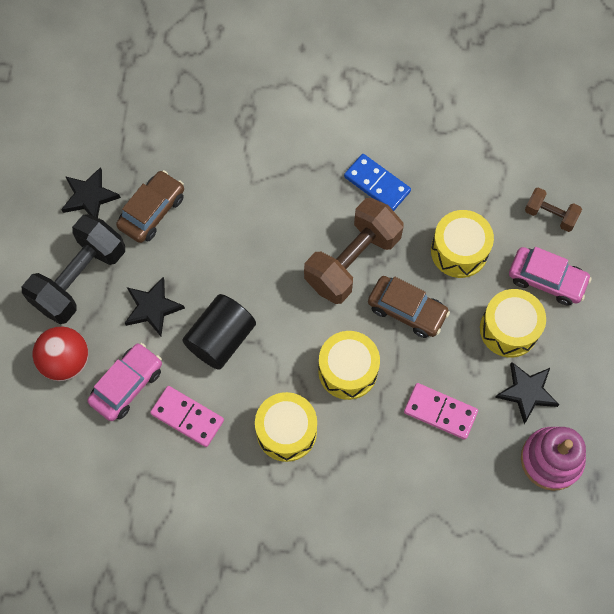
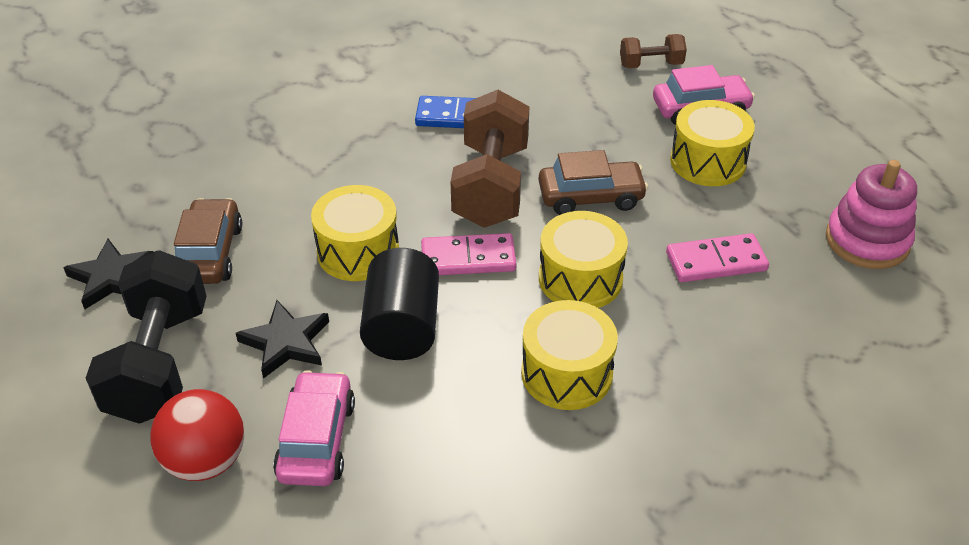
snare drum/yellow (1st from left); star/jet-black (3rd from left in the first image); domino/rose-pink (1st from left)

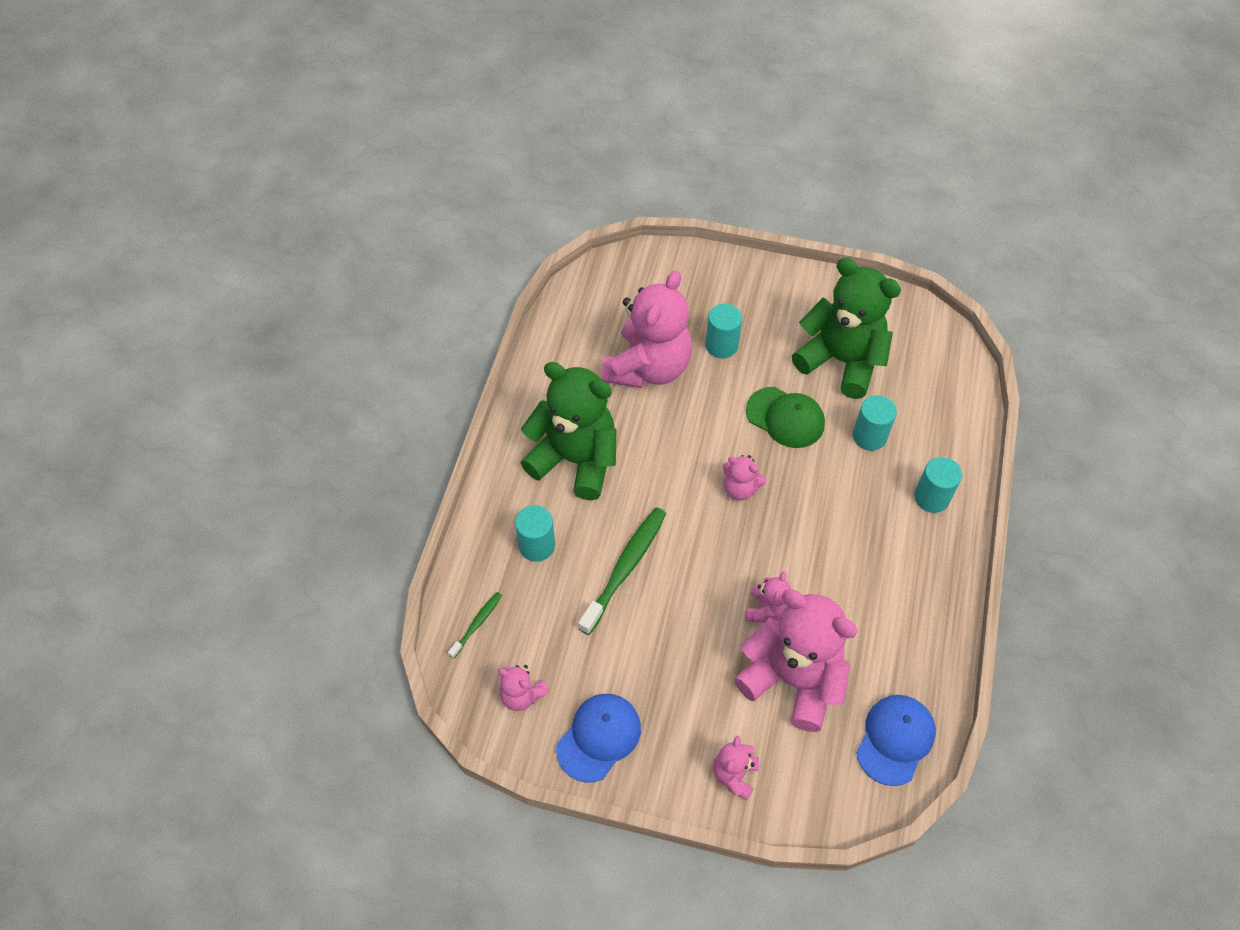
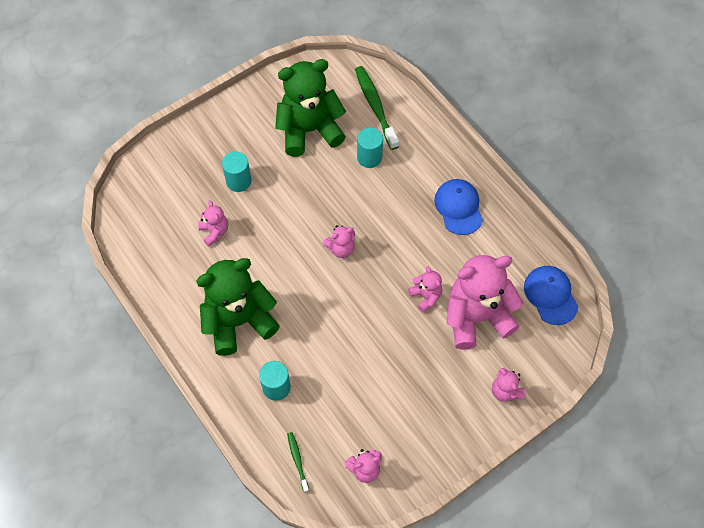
stuffed bear/rose-pink (1st from left); cap/emerald; cylinder/teal (4th from left in the first image); dental brush/emerald (2nd from left); cap/blue (1st from left)

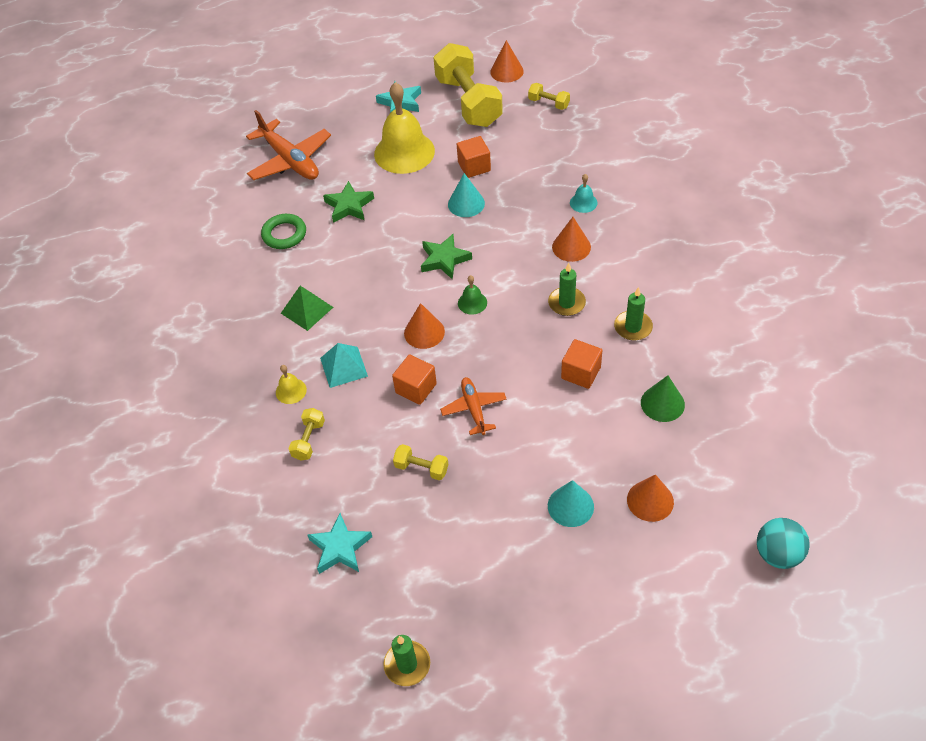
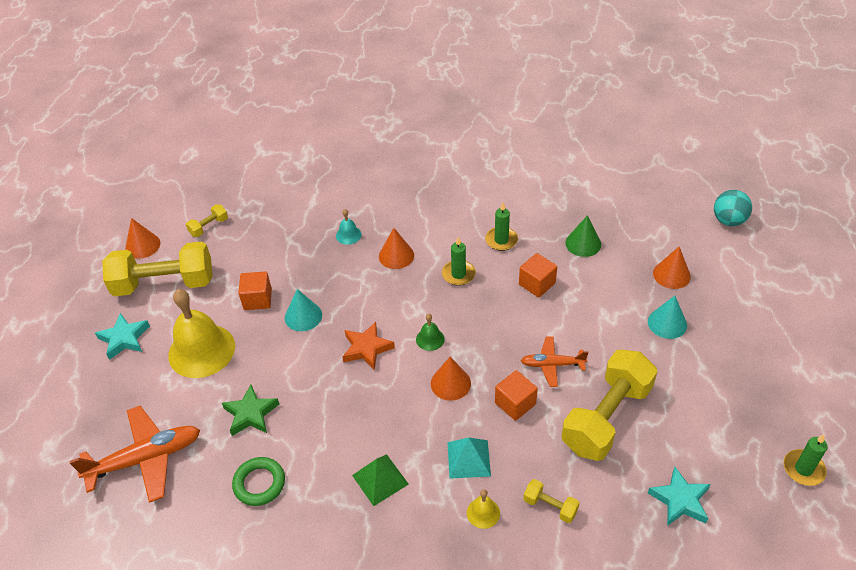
star/bright orange; hand weight/yellow (4th from left)

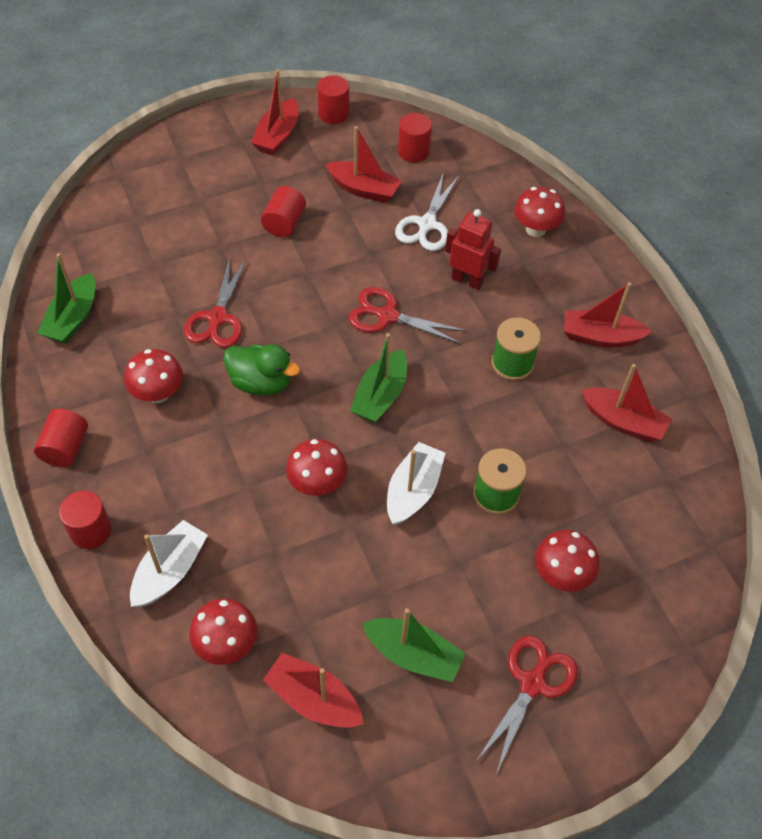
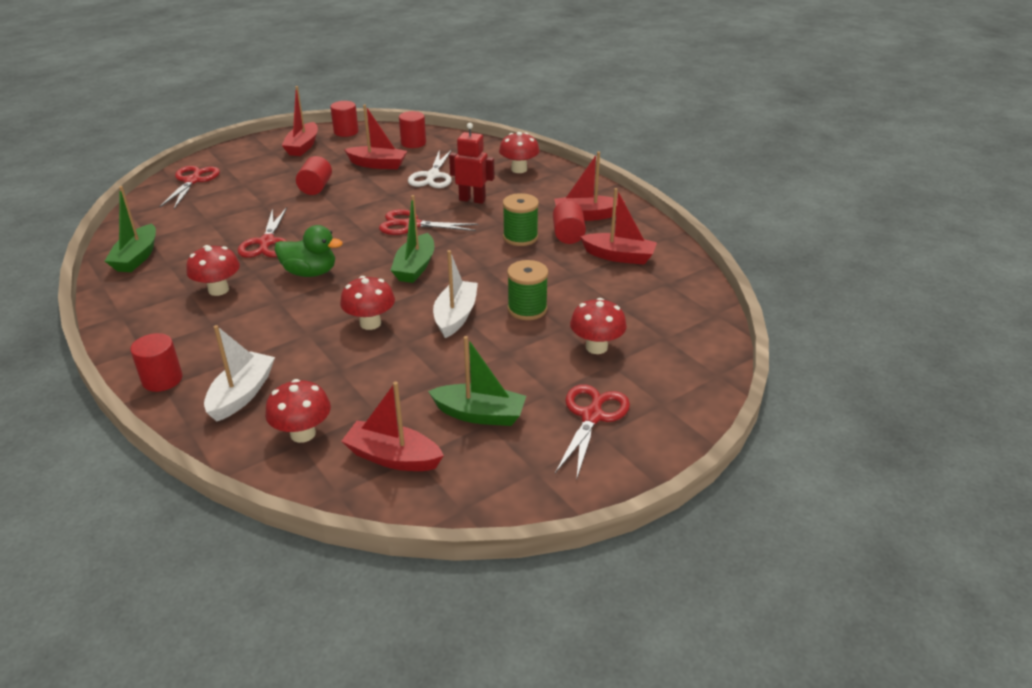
cylinder/red (5th from left); shears/red (1st from left)

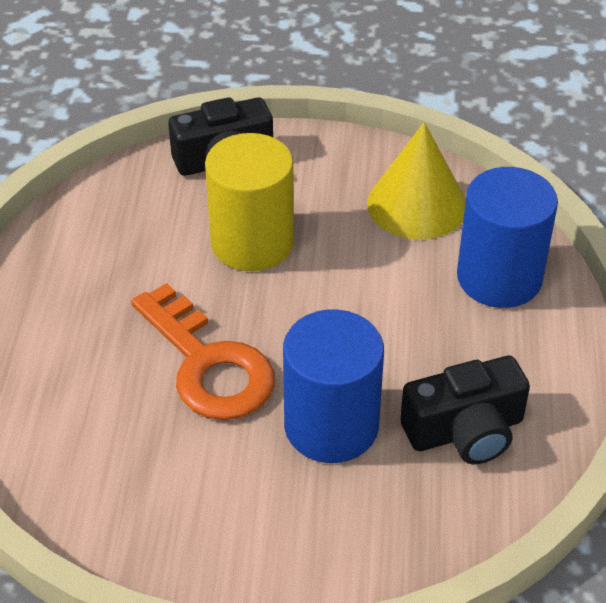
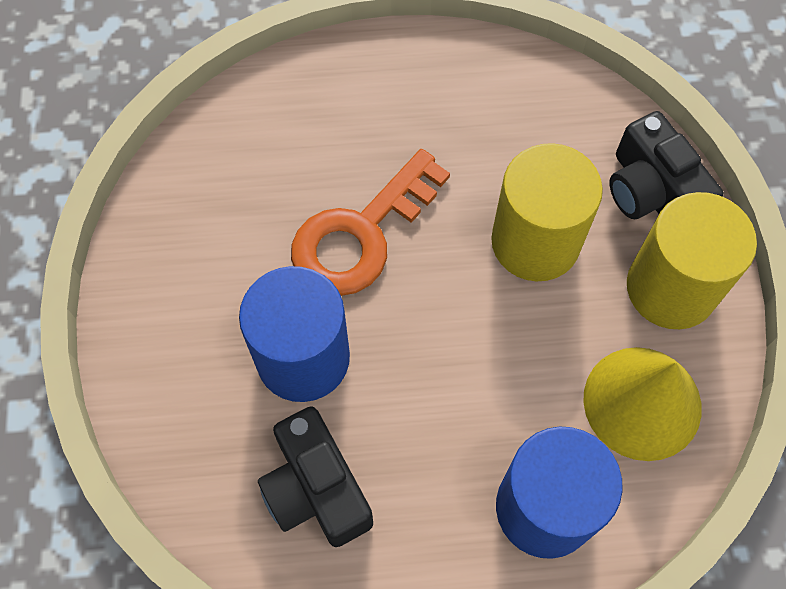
cylinder/yellow (2nd from left)

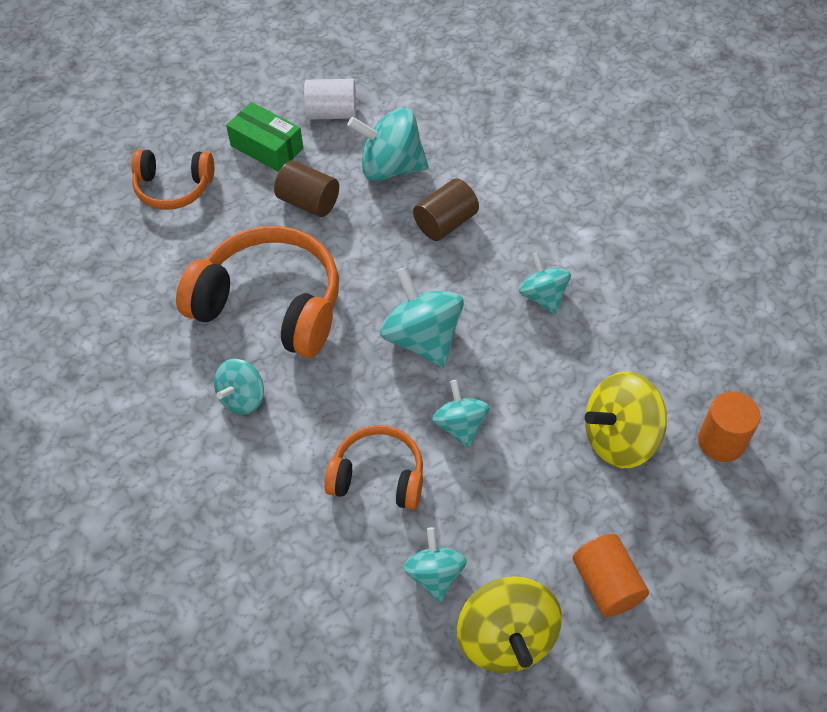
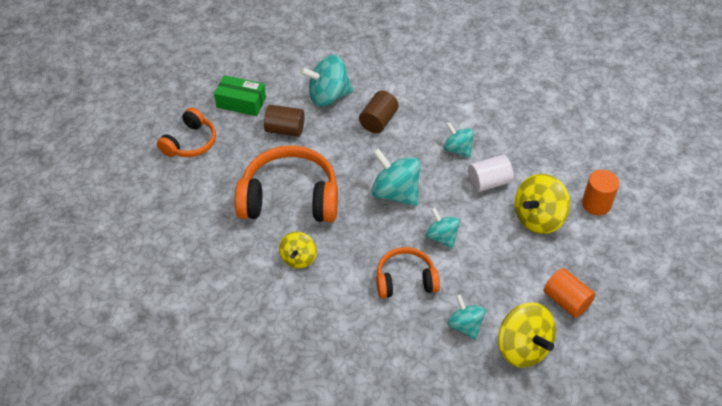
cylinder/pure white; headset/bright orange (1st from left); whirligig/yellow (1st from left)

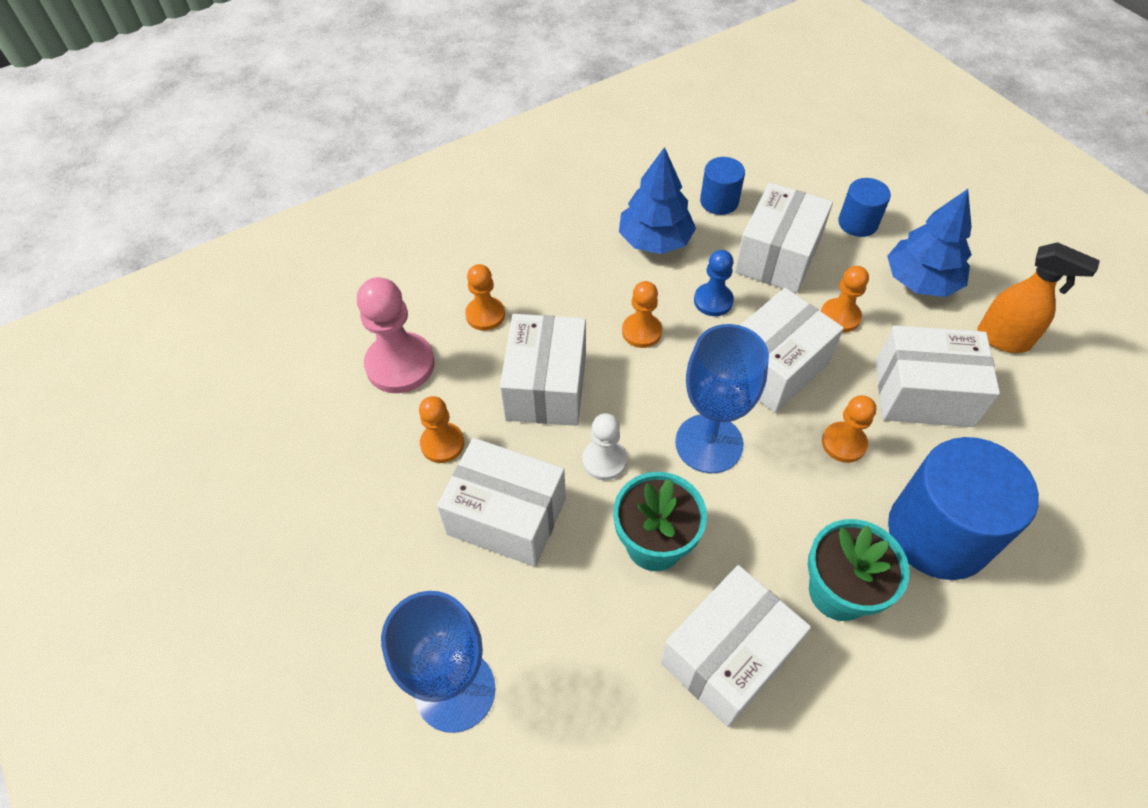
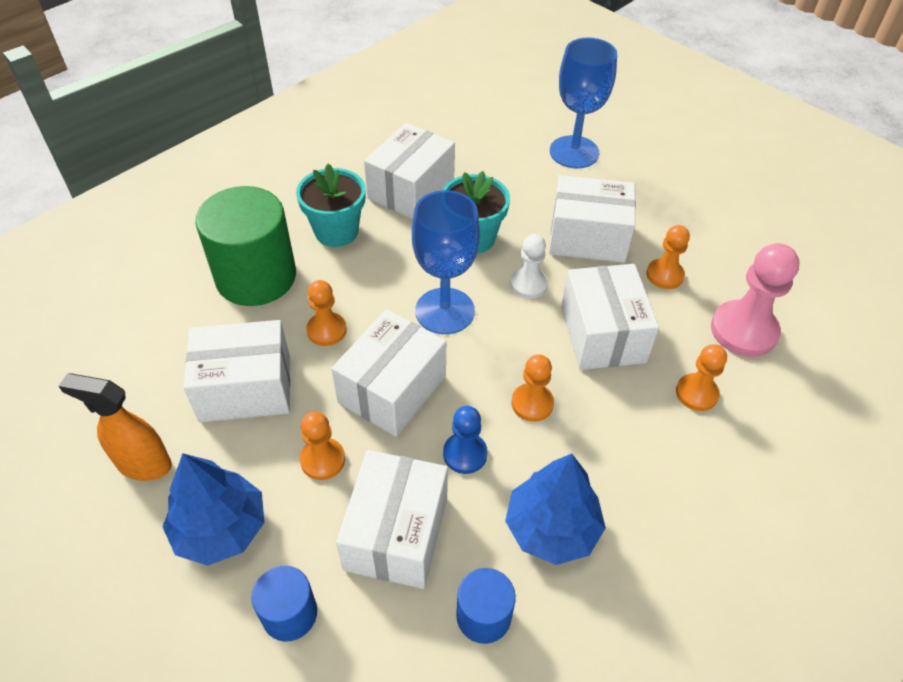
cylinder/emerald

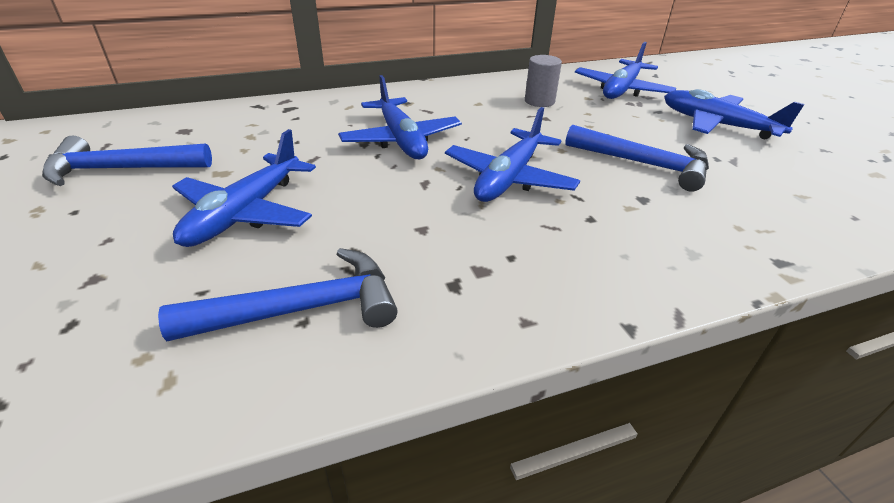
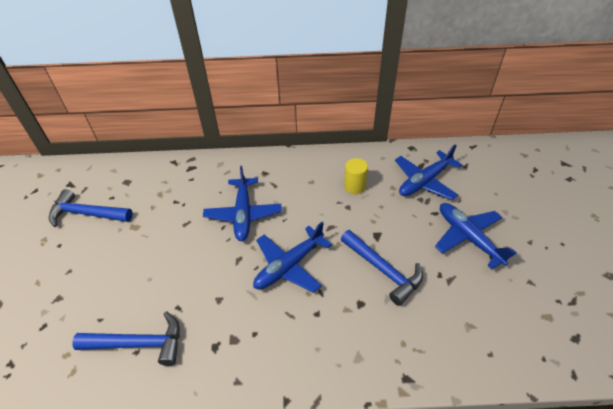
cylinder/yellow; plane/blue (1st from left in the first image)

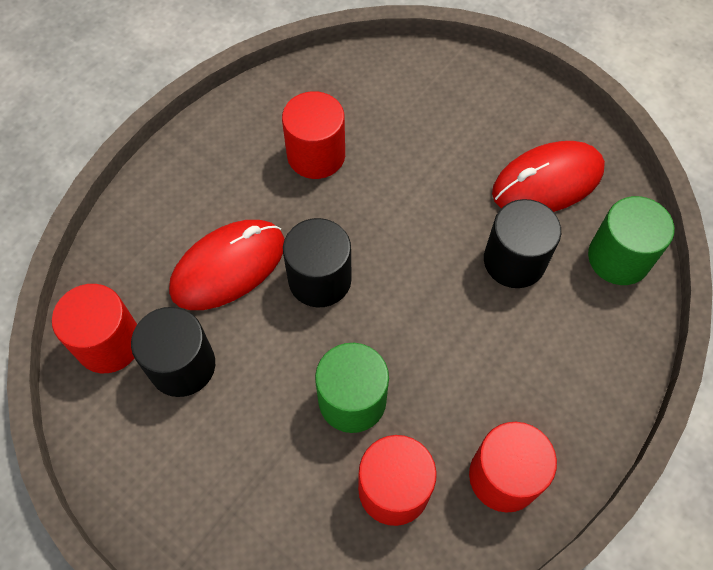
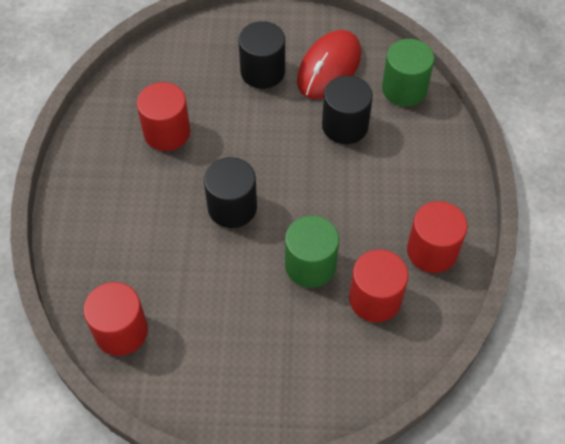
computer mouse/red (1st from left in the first image); cylinder/jet-black (2nd from left)

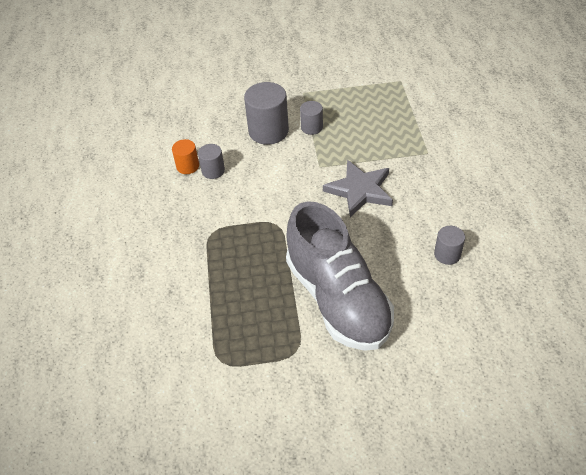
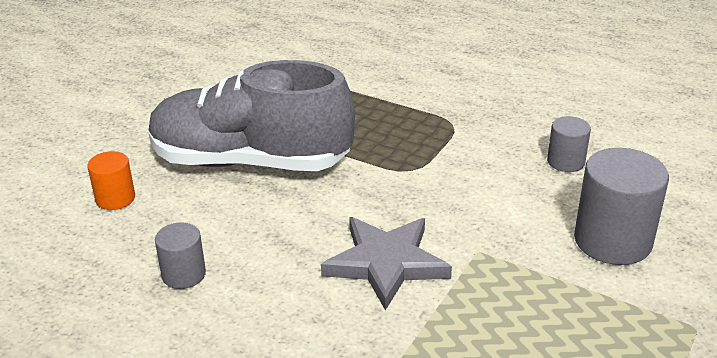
cylinder/grey (3rd from left in the first image); cylinder/bright orange

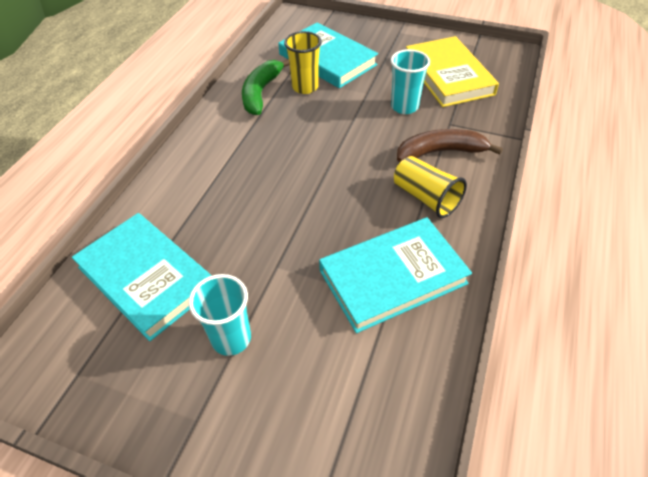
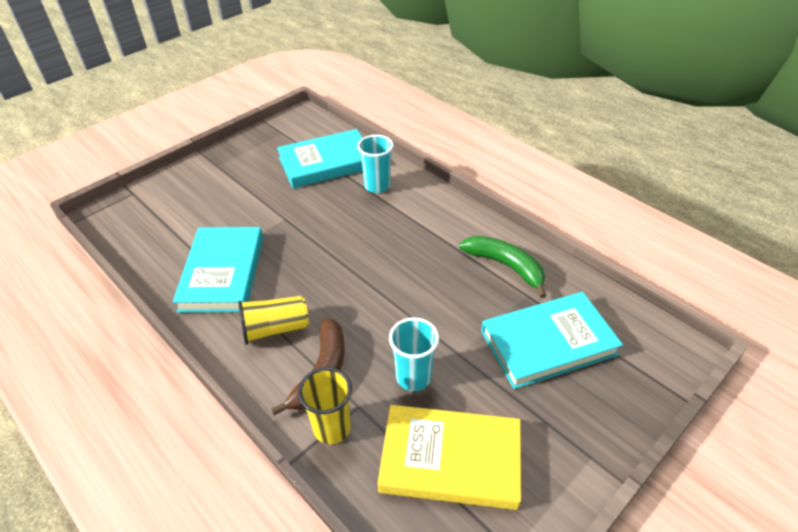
cup/yellow (2nd from left); cup/teal (1st from left)

